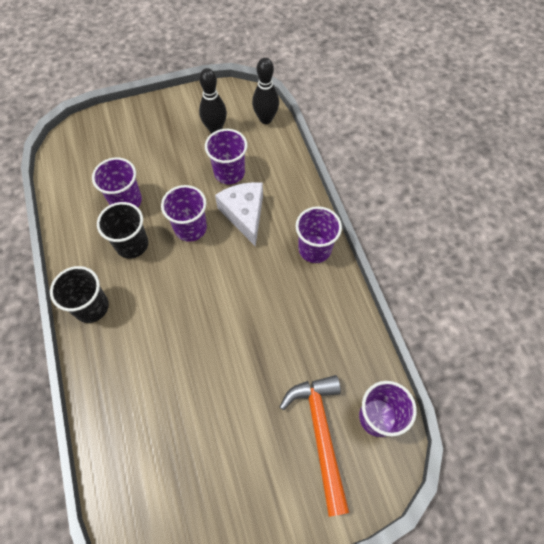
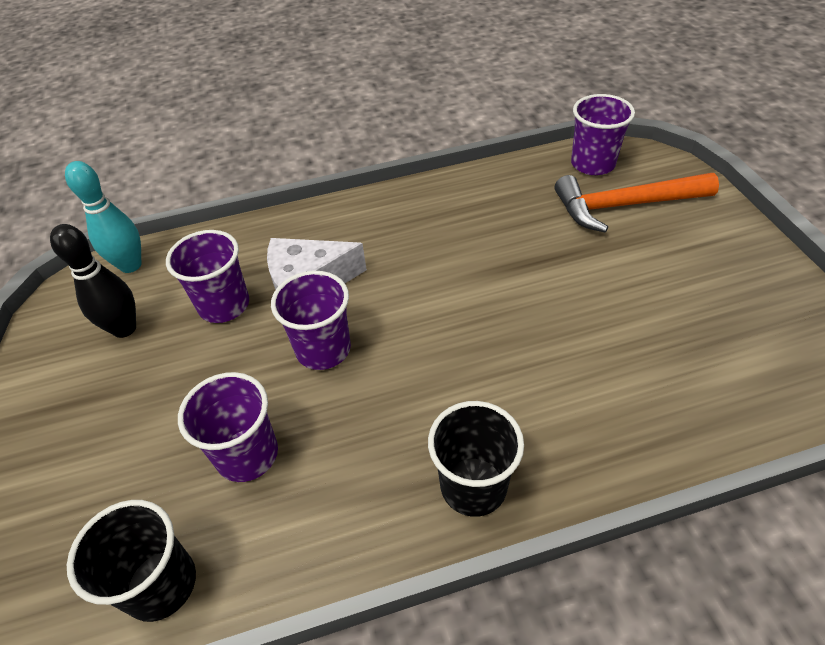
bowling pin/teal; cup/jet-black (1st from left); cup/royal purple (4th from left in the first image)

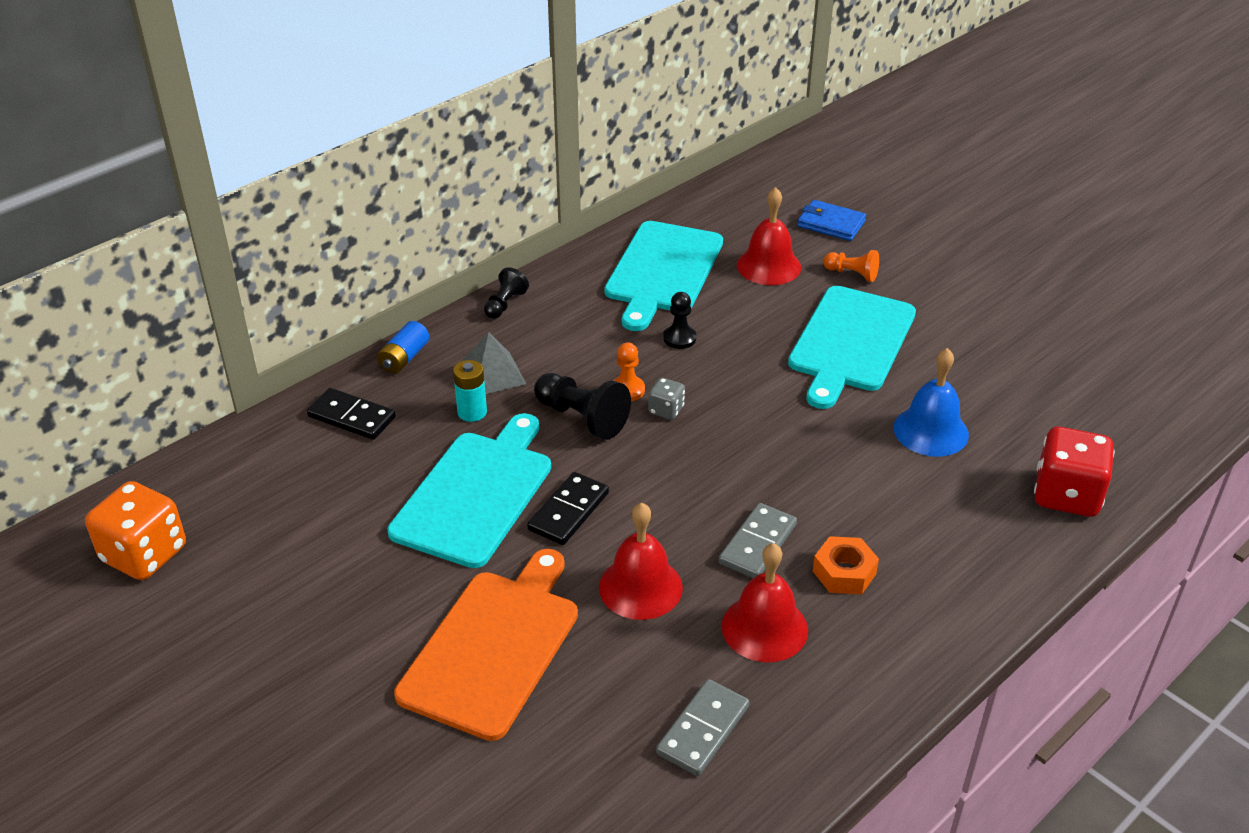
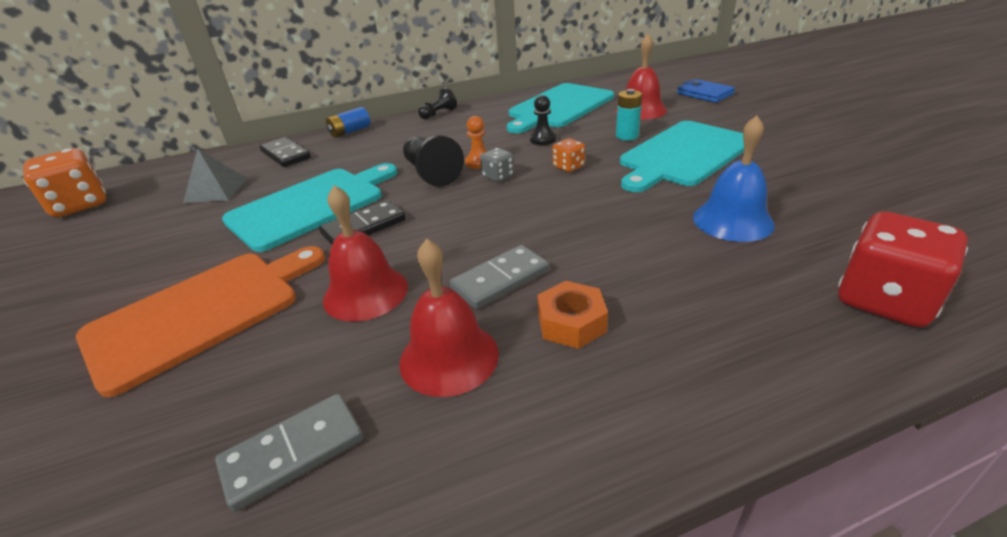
pawn/bright orange (2nd from left in the first image); pyramid shape/grey; battery/teal; dice/bright orange (2nd from left)

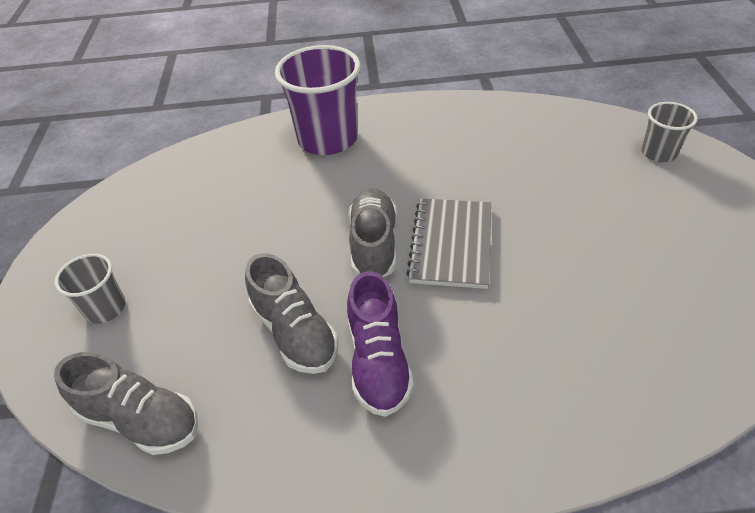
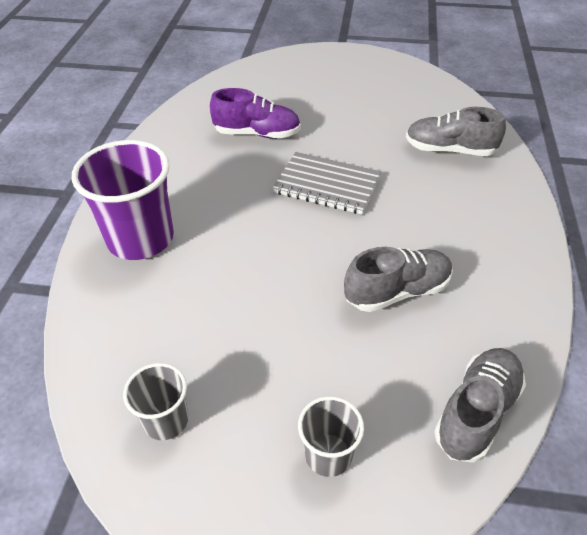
cup/grey (1st from left); shoe/grey (2nd from left); shoe/royal purple

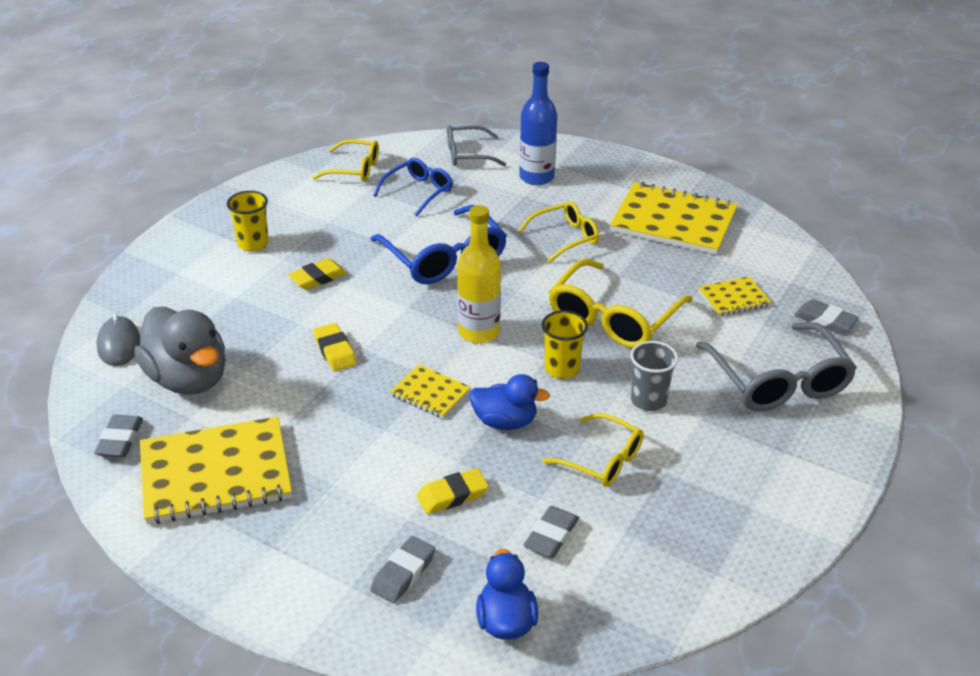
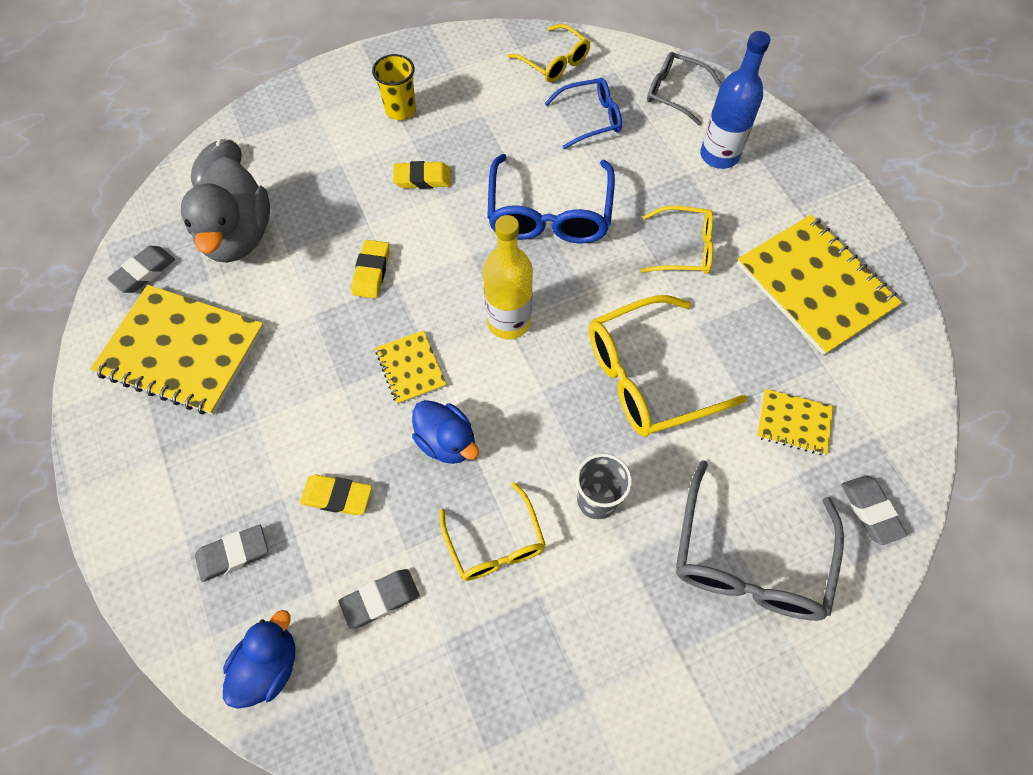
cup/yellow (2nd from left in the first image)

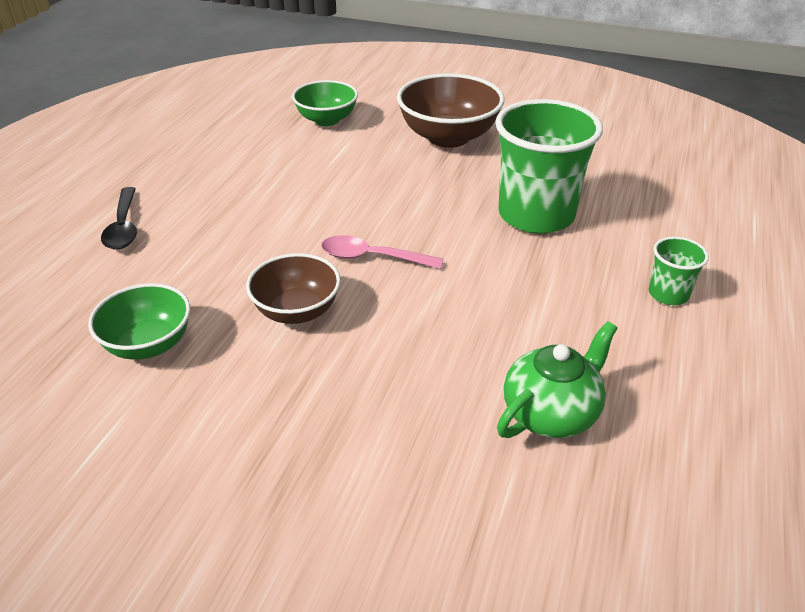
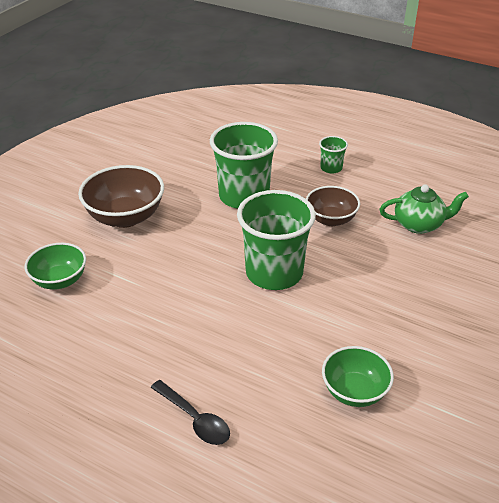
teaspoon/jet-black; cup/emerald (2nd from left); serving bowl/russet (2nd from left); china teapot/emerald

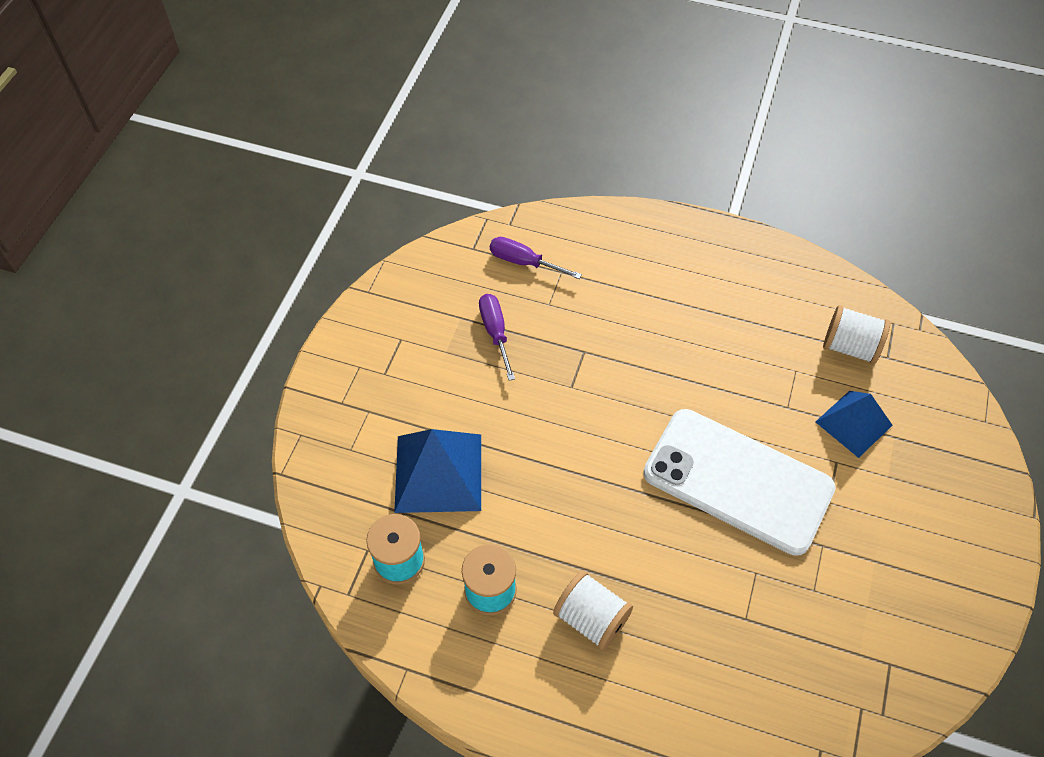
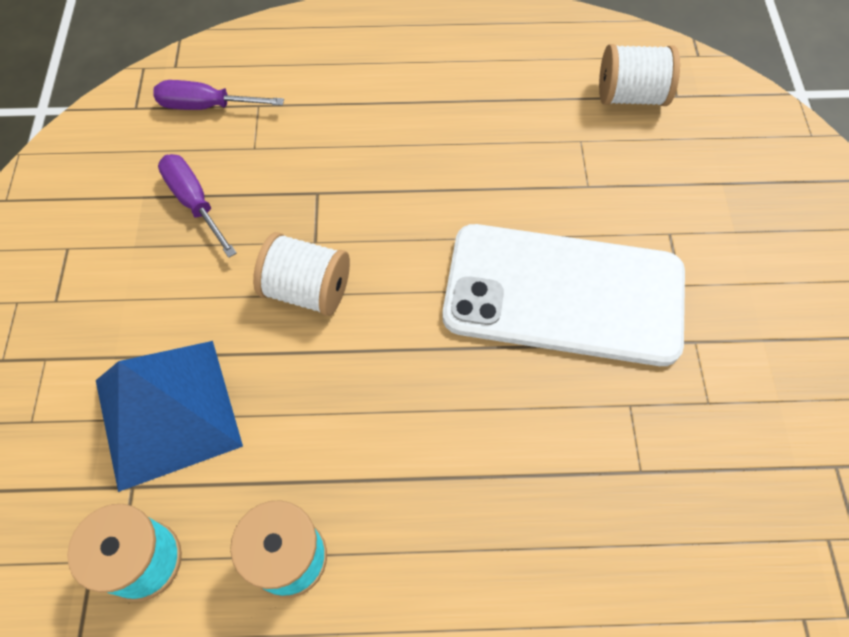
pyramid shape/blue (2nd from left in the first image); bobbin/pure white (1st from left)

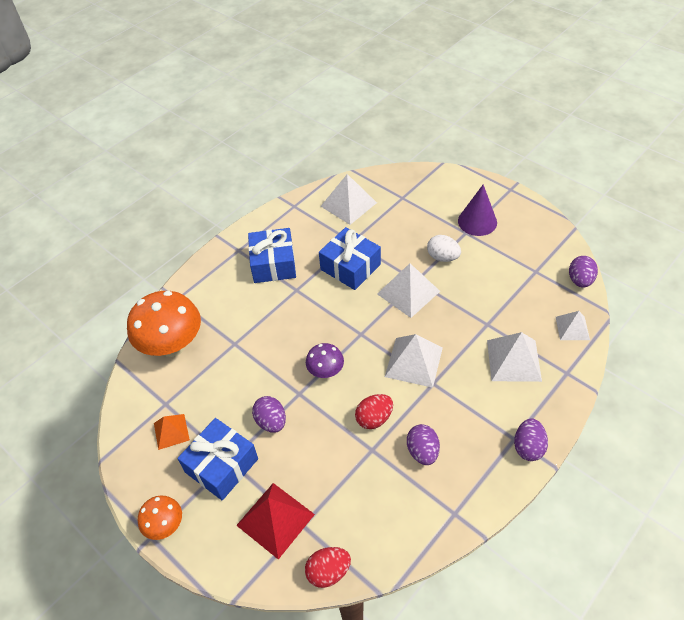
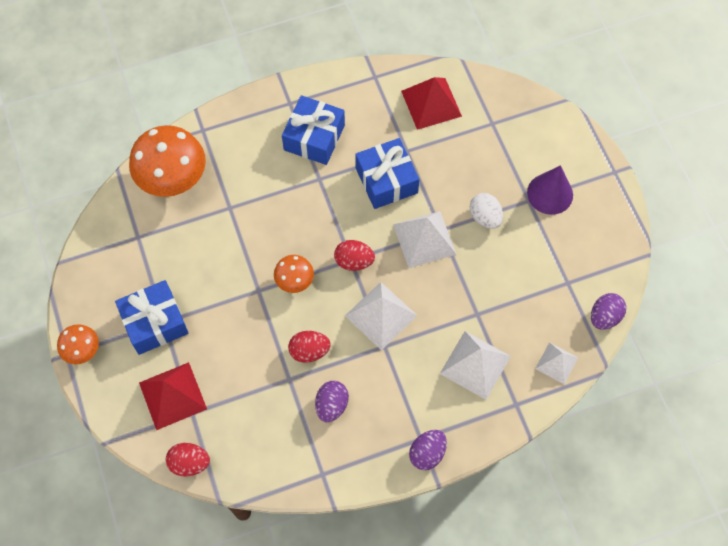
pyramid shape/red (2nd from left); mushroom/bright orange (3rd from left); toy egg/royal purple (1st from left in the first image); pyramid shape/bright orange; toy egg/red (3rd from left)

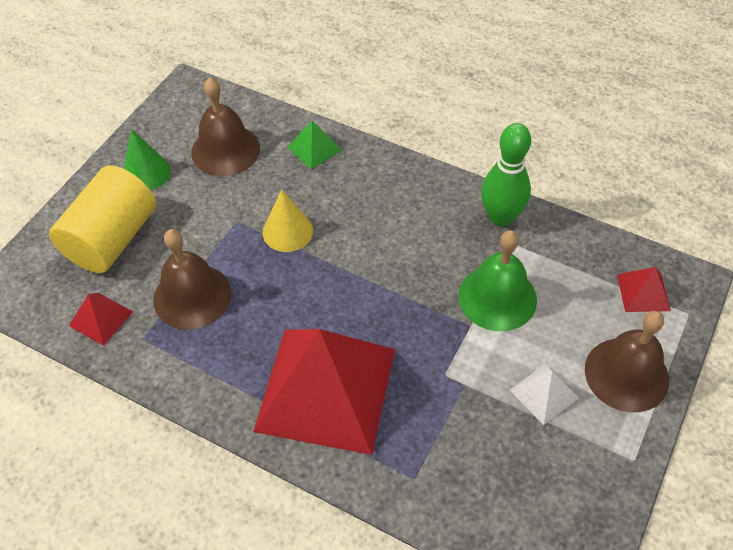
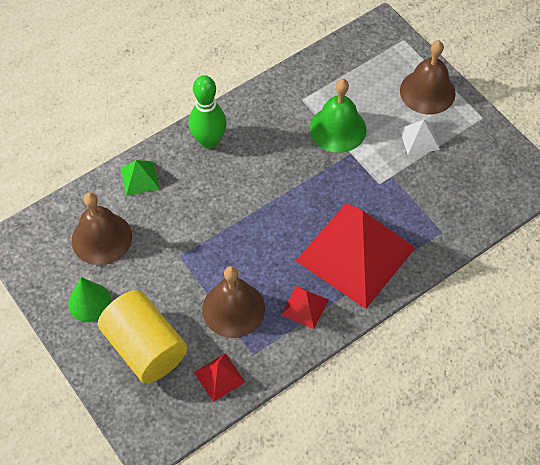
bowling pin/emerald; cone shape/yellow; pyramid shape/red (2nd from left)

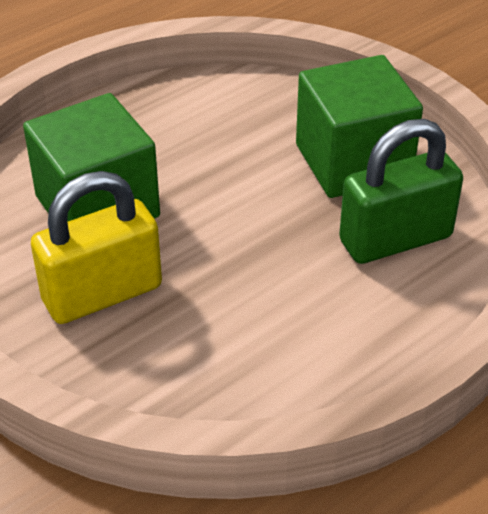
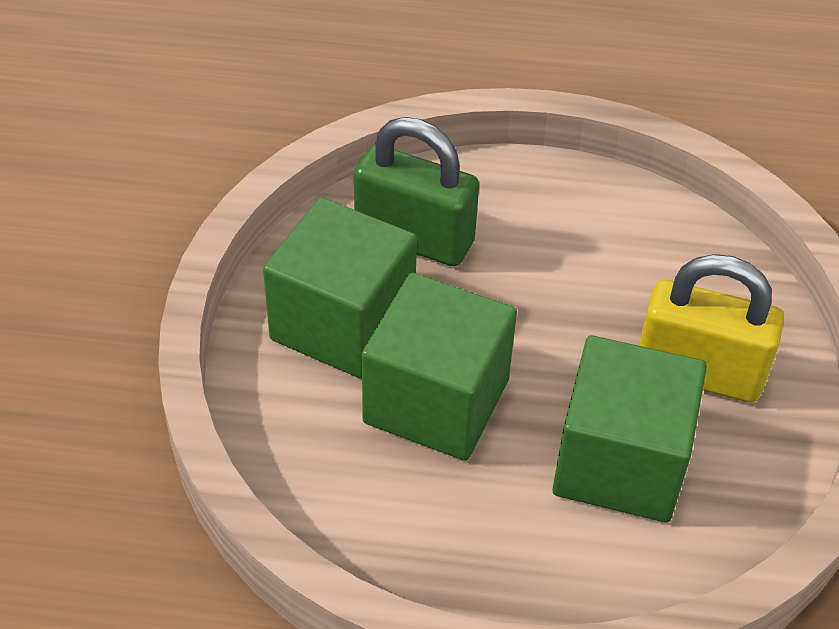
solid cube/emerald (2nd from left)

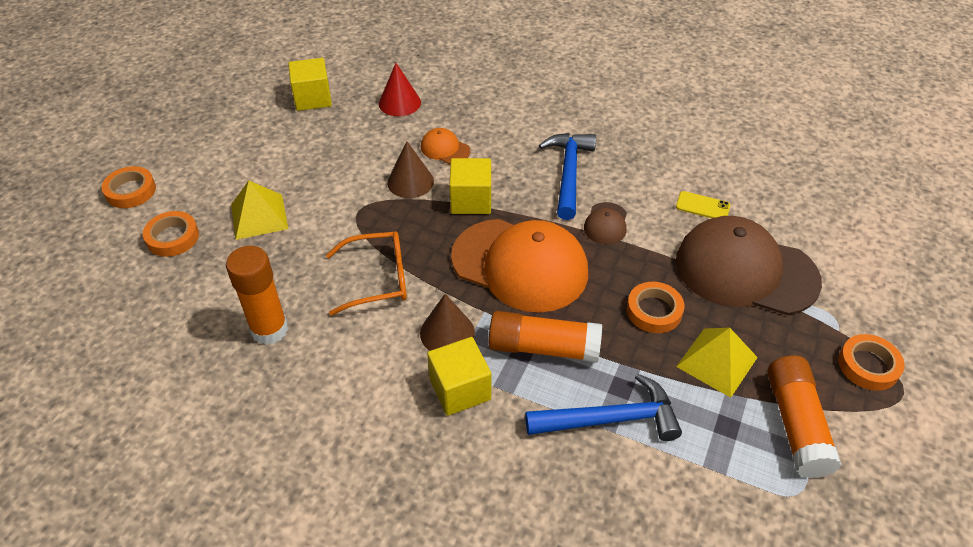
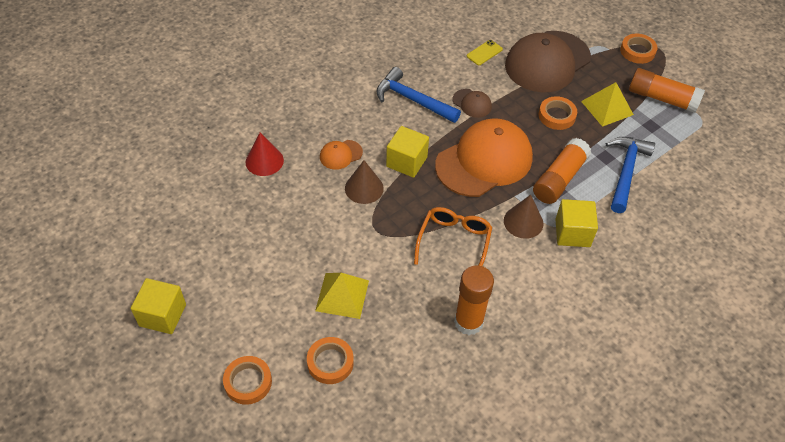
solid cube/yellow (1st from left)

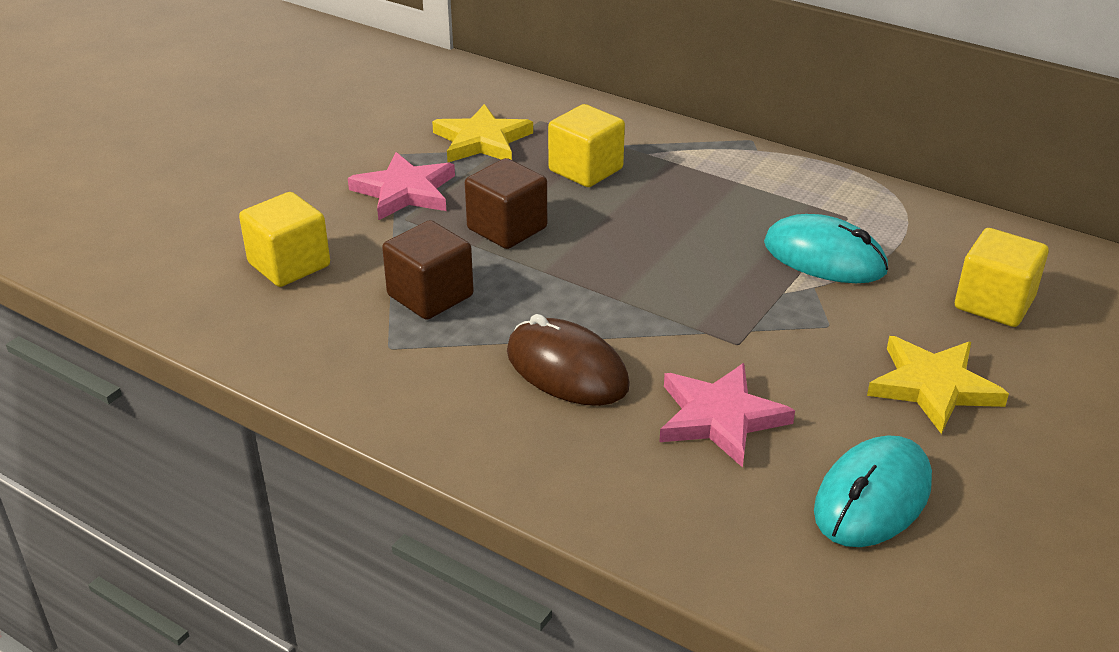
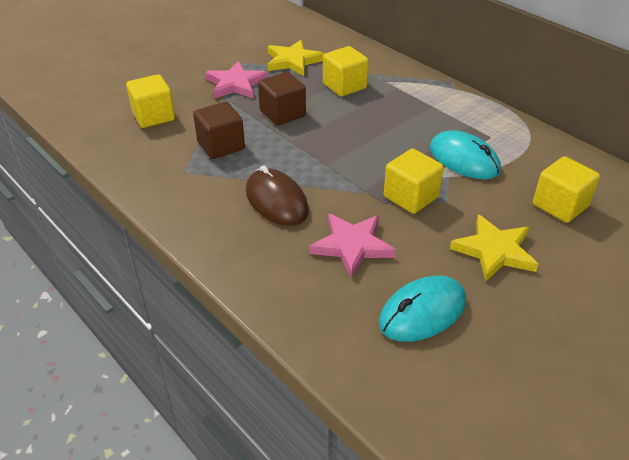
solid cube/yellow (3rd from left)

